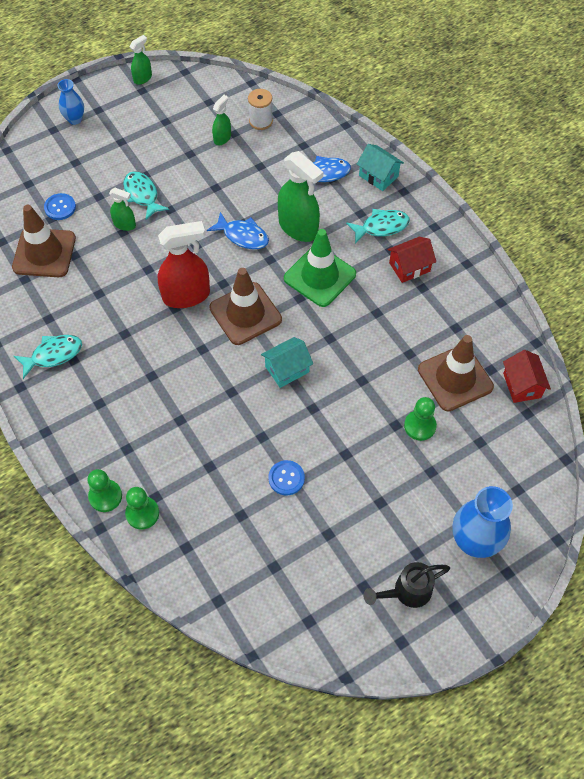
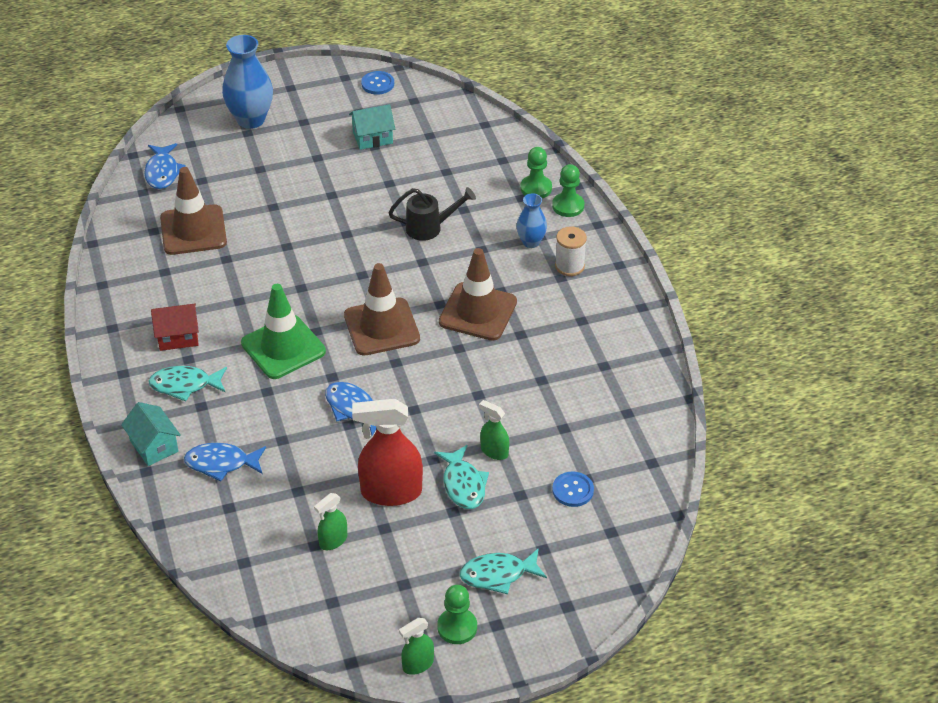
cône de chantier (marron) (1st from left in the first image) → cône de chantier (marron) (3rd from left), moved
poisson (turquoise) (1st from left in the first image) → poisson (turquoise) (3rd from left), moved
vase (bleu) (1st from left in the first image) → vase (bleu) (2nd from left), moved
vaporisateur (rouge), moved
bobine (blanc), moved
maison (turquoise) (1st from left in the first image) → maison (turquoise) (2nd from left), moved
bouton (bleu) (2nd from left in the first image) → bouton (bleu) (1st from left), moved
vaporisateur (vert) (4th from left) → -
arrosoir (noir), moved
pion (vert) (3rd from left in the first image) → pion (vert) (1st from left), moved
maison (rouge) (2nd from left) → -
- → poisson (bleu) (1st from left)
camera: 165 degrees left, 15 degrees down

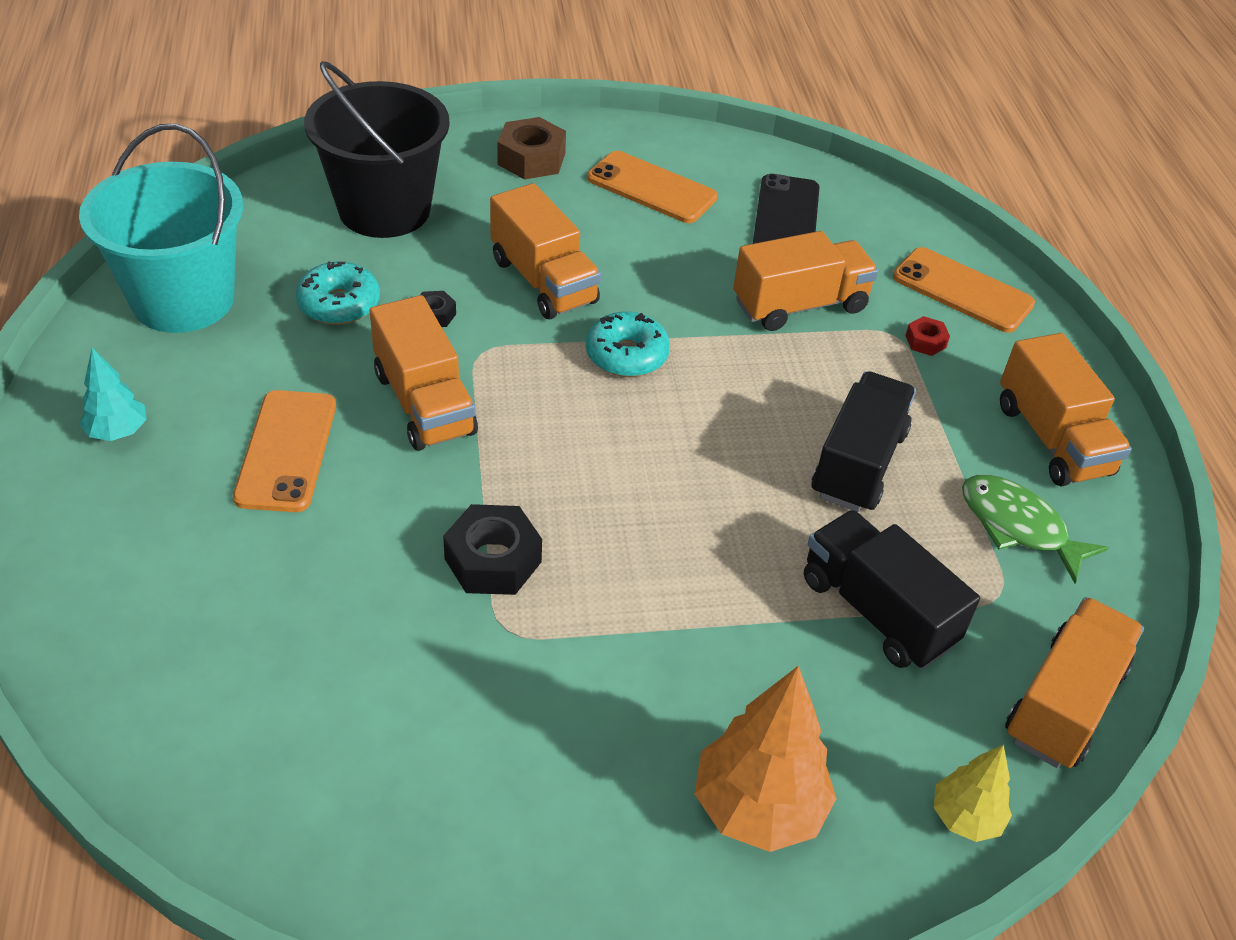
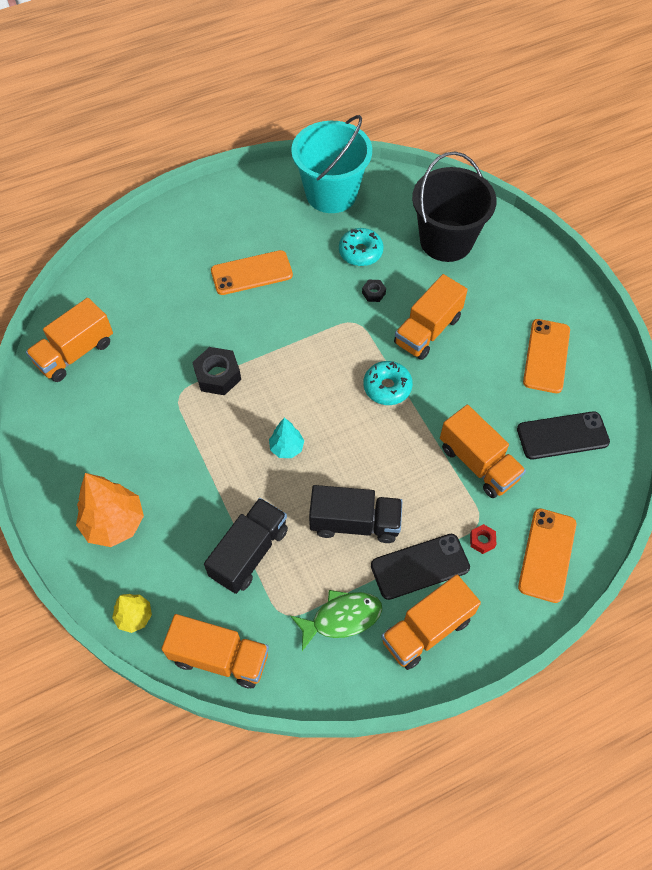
arbre (turquoise), moved
camion (orange) (1st from left), moved
écrou (marron) → -
poisson (vert), 45 degrees clockwise
- → téléphone (noir) (1st from left)
camera: 75 degrees right, 15 degrees up

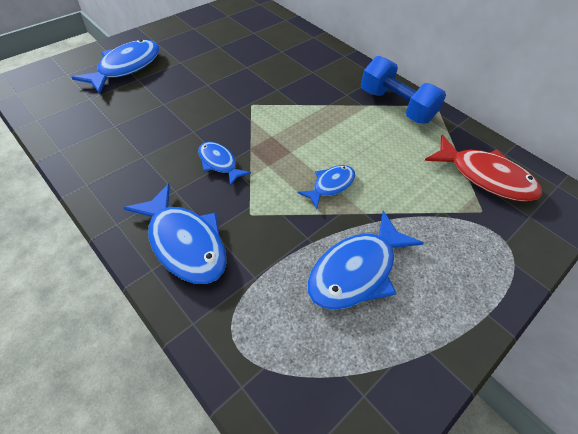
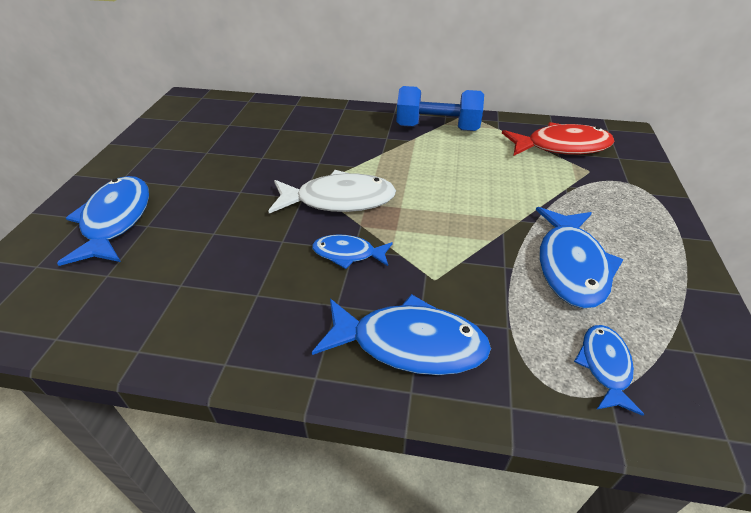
poisson (bleu) (4th from left in the first image) → poisson (bleu) (5th from left), moved
- → poisson (blanc)
camera: 35 degrees left, 10 degrees down

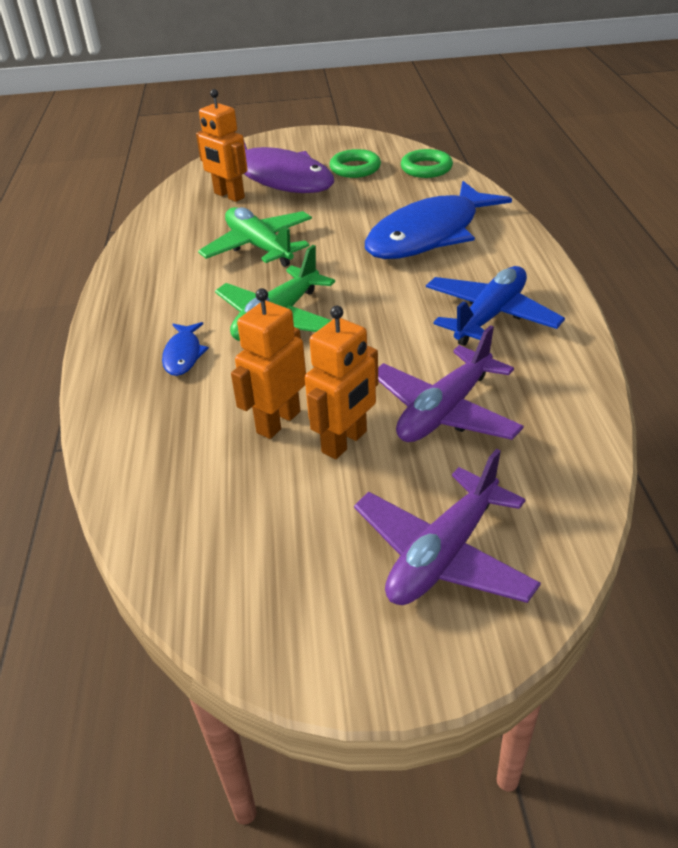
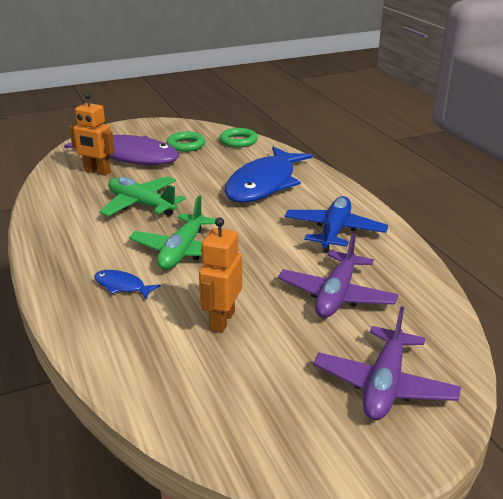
poisson (bleu) (1st from left), 135 degrees clockwise
robot (orange) (3rd from left) → -
camera: 20 degrees left, 10 degrees down

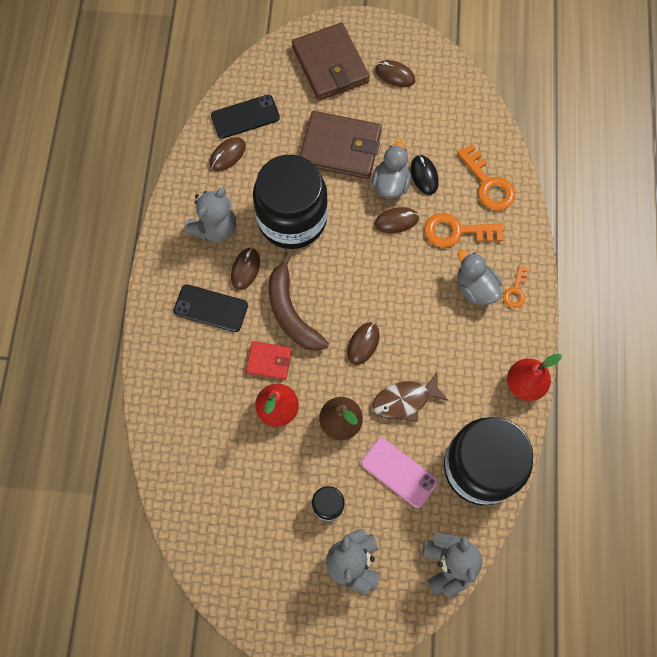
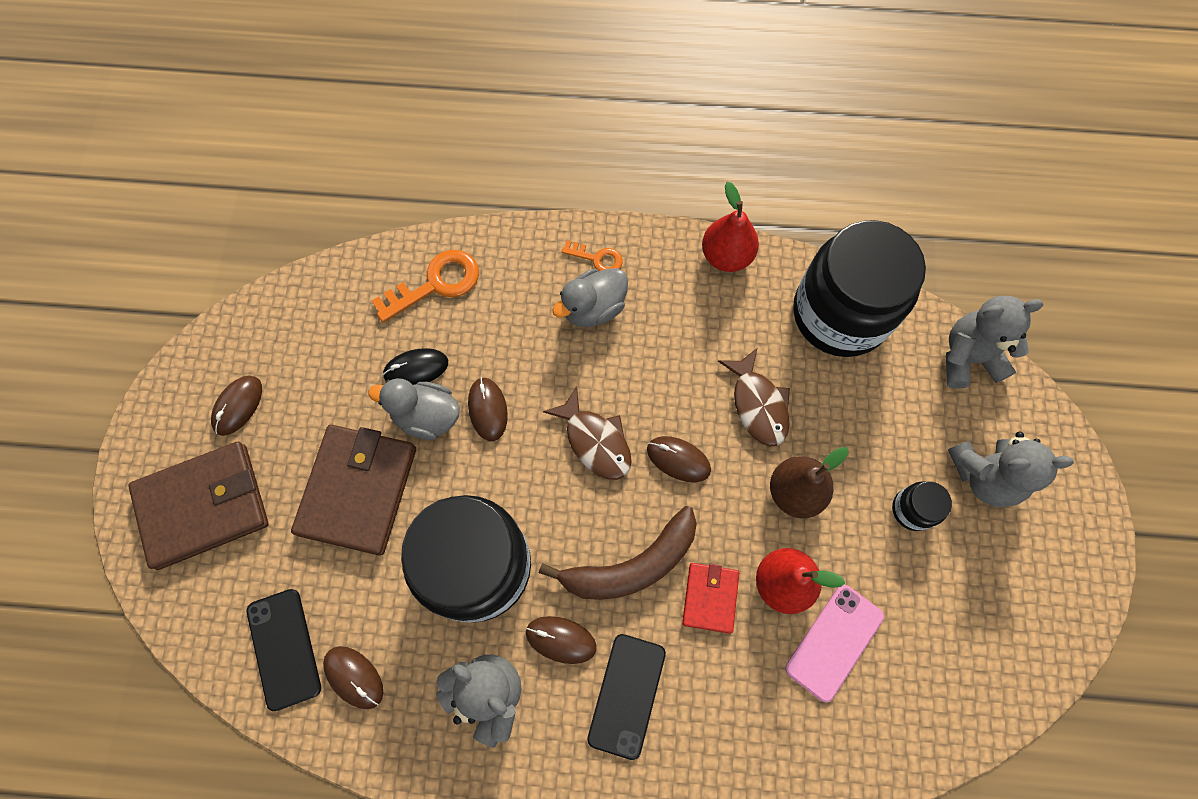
téléphone (rose), moved
clé (orange) (1st from left) → -
- → poisson (marron) (1st from left)
camera: 90 degrees left, 0 degrees up

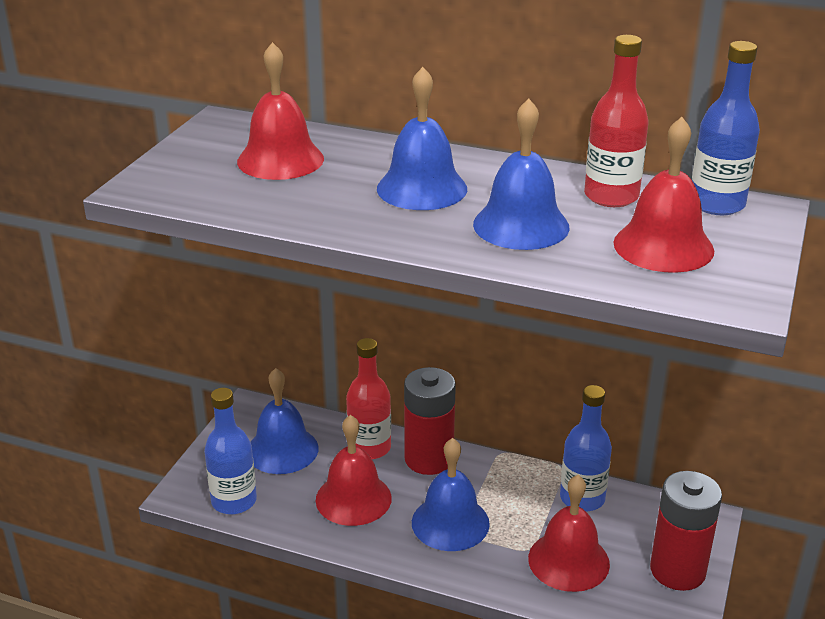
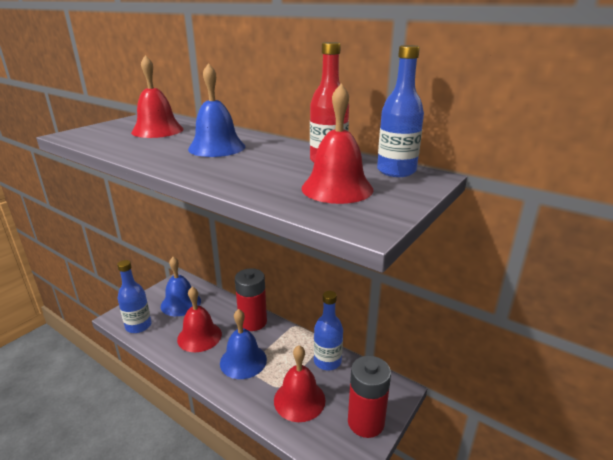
bouteille (rouge) (1st from left) → -
cloche (bleu) (4th from left) → -
camera: 15 degrees right, 5 degrees down

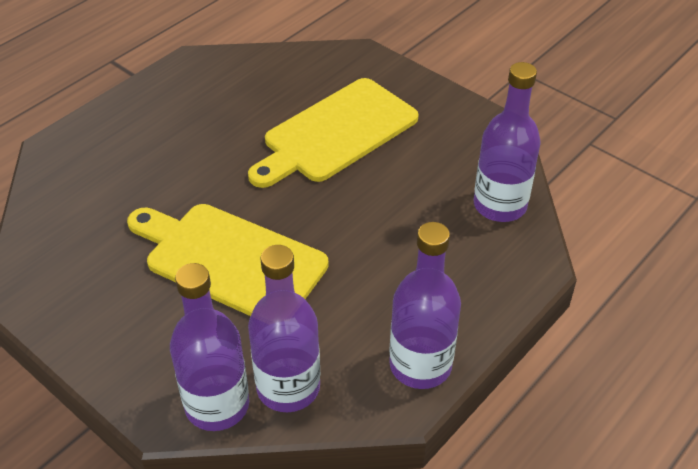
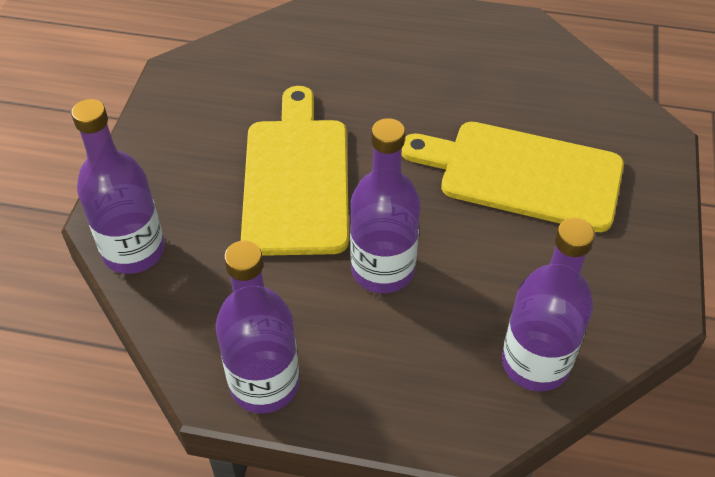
bouteille (violet) (2nd from left in the first image) → bouteille (violet) (3rd from left), moved
camera: 60 degrees right, 5 degrees up

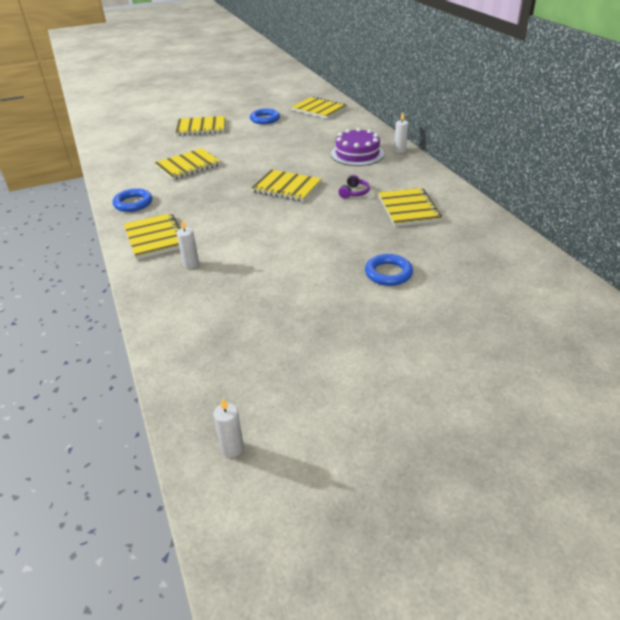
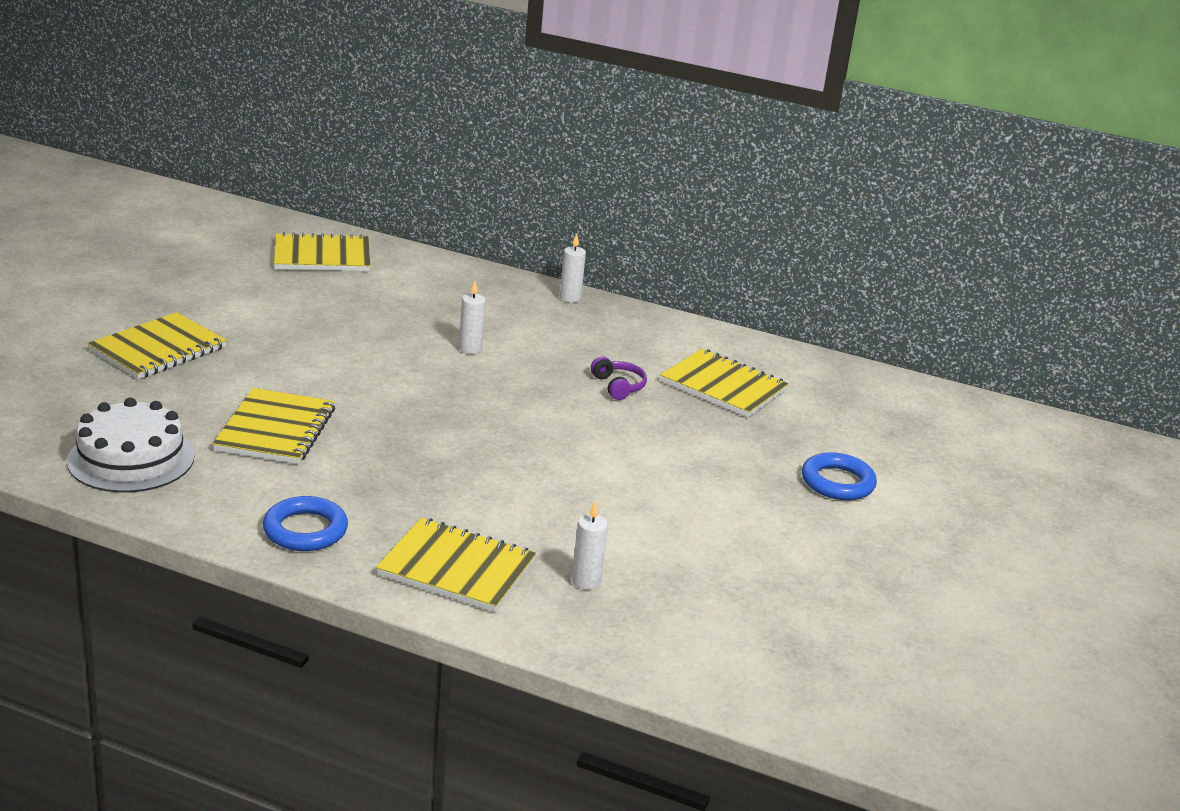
bougie (blanc) (2nd from left in the first image) → bougie (blanc) (1st from left), moved
anneau (bleu) (2nd from left) → -
carnet (jaune) (4th from left) → -
gâteau (violet) → -
- → gâteau (blanc)
camera: 50 degrees left, 10 degrees down

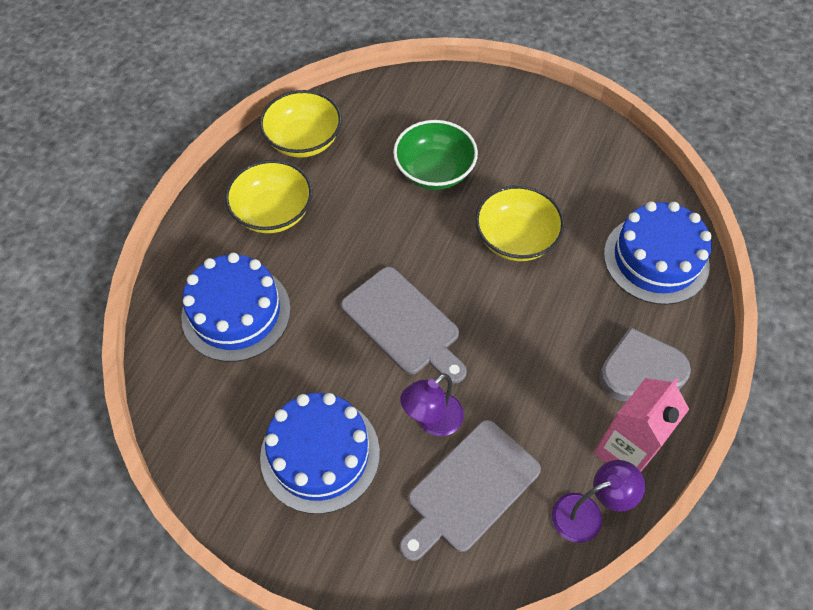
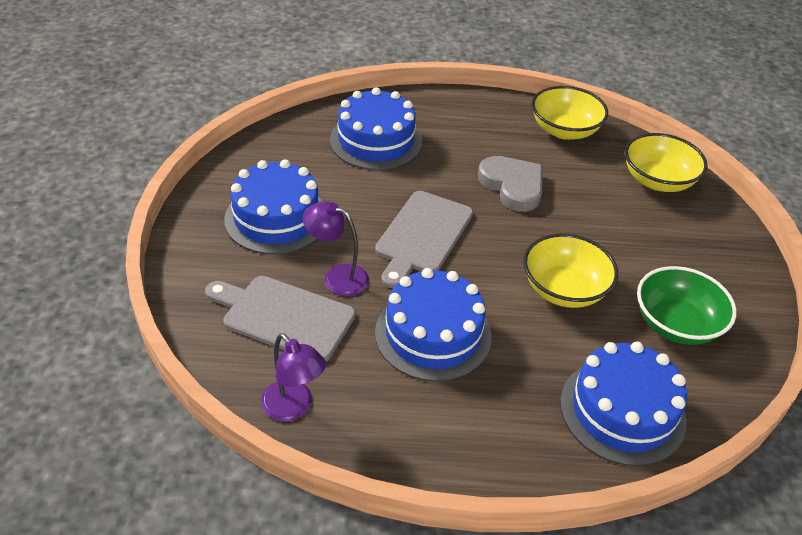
bol (jaune) (1st from left in the first image) → bol (jaune) (3rd from left), moved
bol (vert), moved
brique de lait (rose) → -
cœur (gris), moved
- → gâteau (bleu) (3rd from left)
camera: 65 degrees right, 15 degrees down

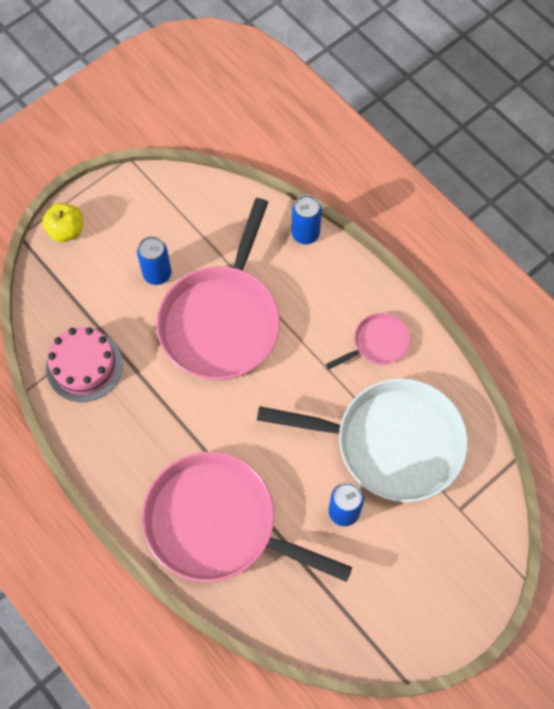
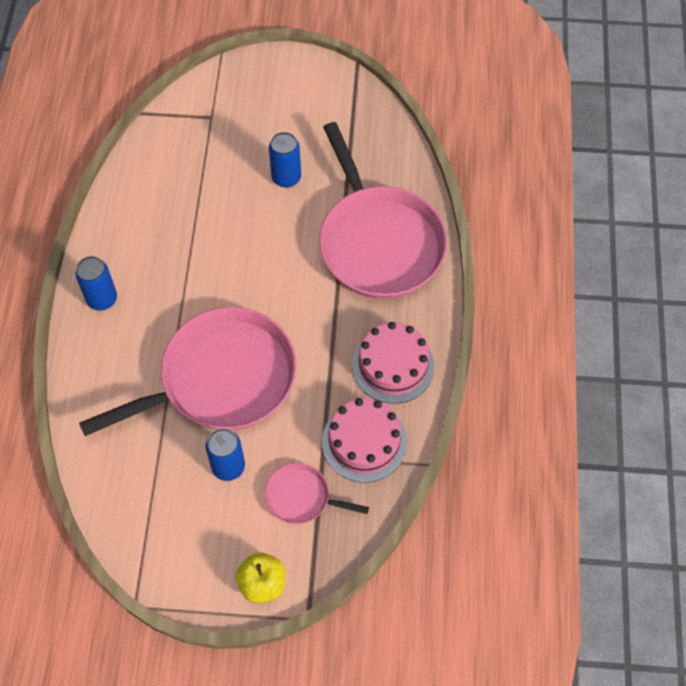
poêle (blanc) → -
canette (bleu) (2nd from left in the first image) → canette (bleu) (1st from left), moved
poêle (rose) (3rd from left in the first image) → poêle (rose) (2nd from left), moved
- → gâteau (rose) (2nd from left)
camera: 135 degrees left, 5 degrees down

